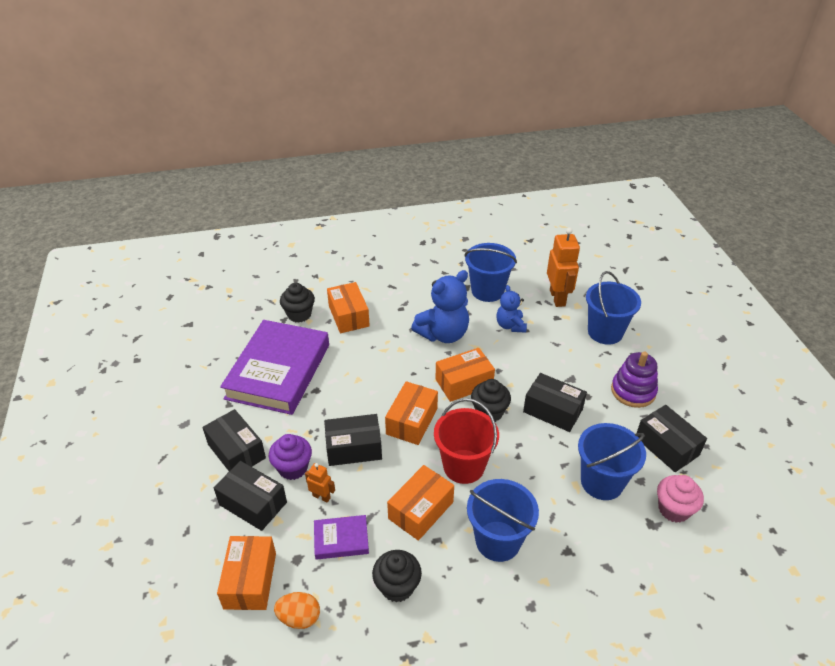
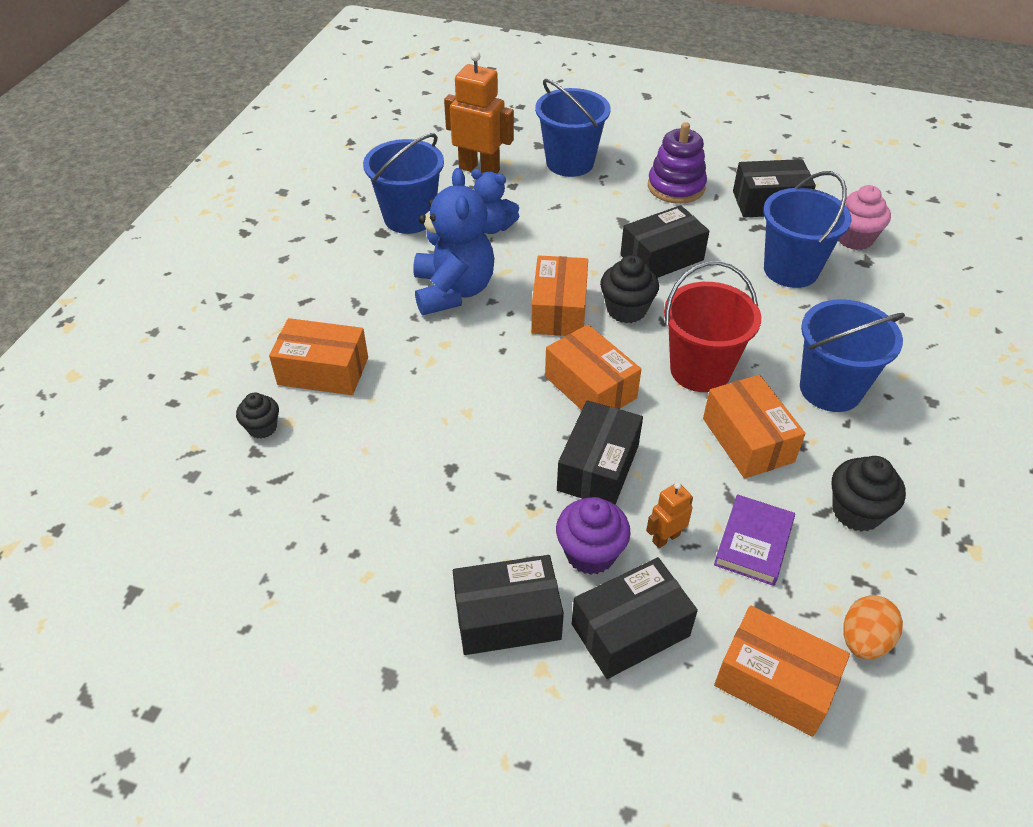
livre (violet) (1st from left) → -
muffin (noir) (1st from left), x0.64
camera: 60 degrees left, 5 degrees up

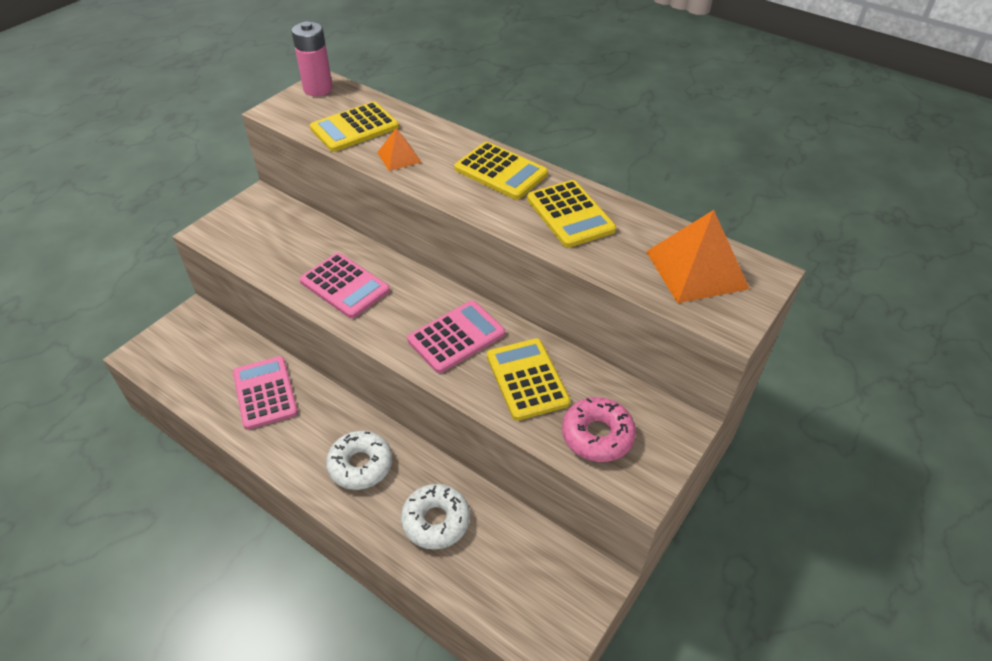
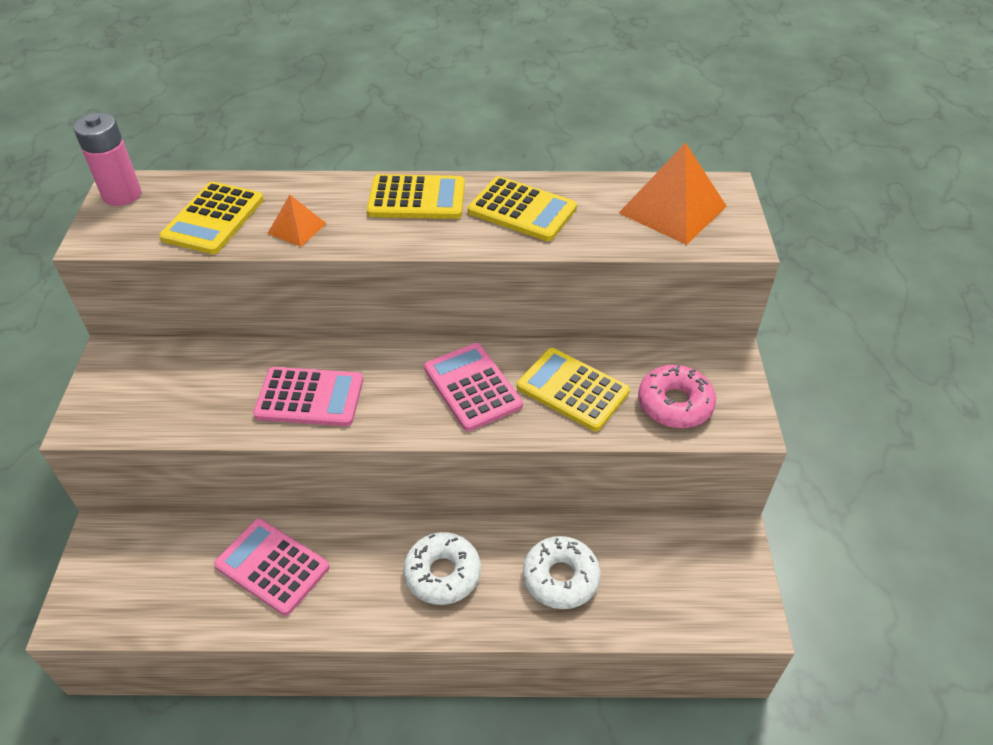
calculatrice (rose) (3rd from left), 45 degrees counterclockwise
camera: 35 degrees left, 0 degrees up

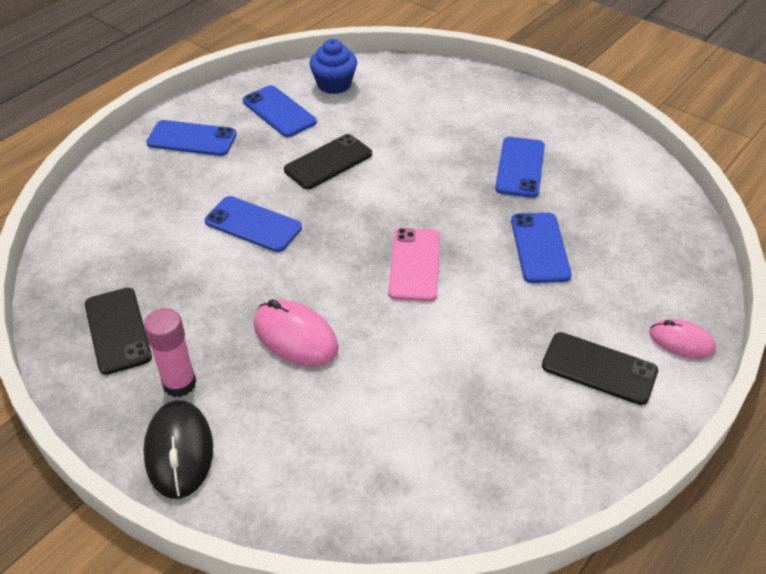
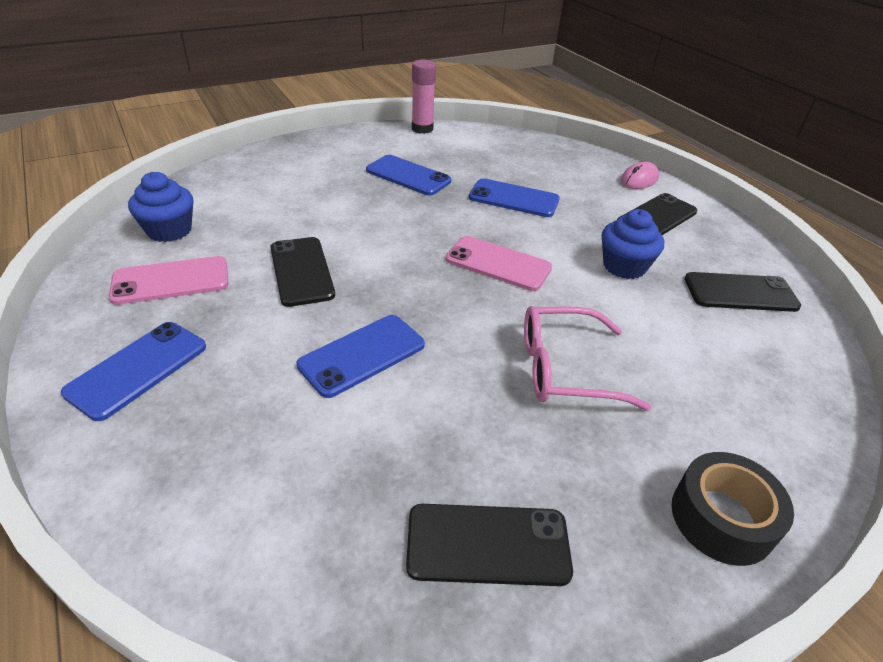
souris (noir) → ruban adhésif (noir)
bâton de colle (rose), moved
téléphone (bleu) (3rd from left) → téléphone (rose) (1st from left)
souris (rose) (1st from left) → lunettes (rose)
- → muffin (bleu) (2nd from left)
- → téléphone (noir) (4th from left)
camera: 70 degrees left, 5 degrees down

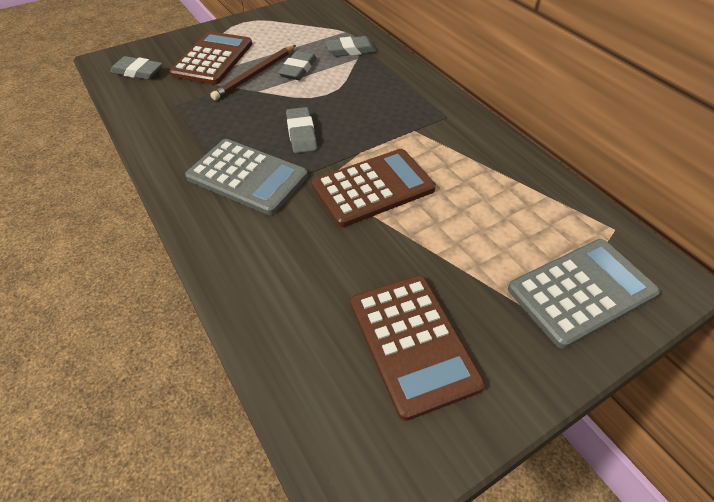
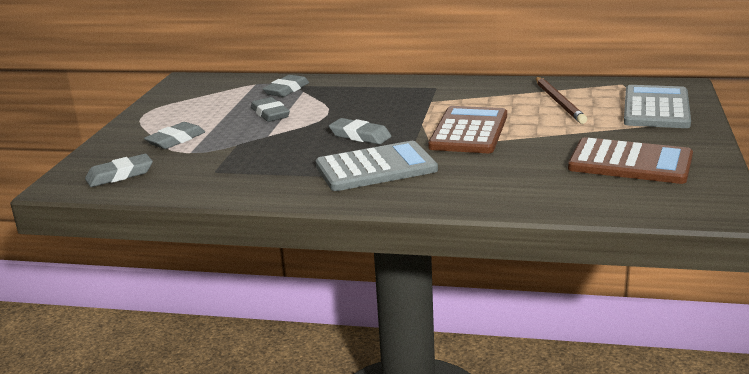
calculatrice (marron) (1st from left) → gomme (gris) (2nd from left)
crayon (marron), moved
camera: 45 degrees left, 25 degrees down

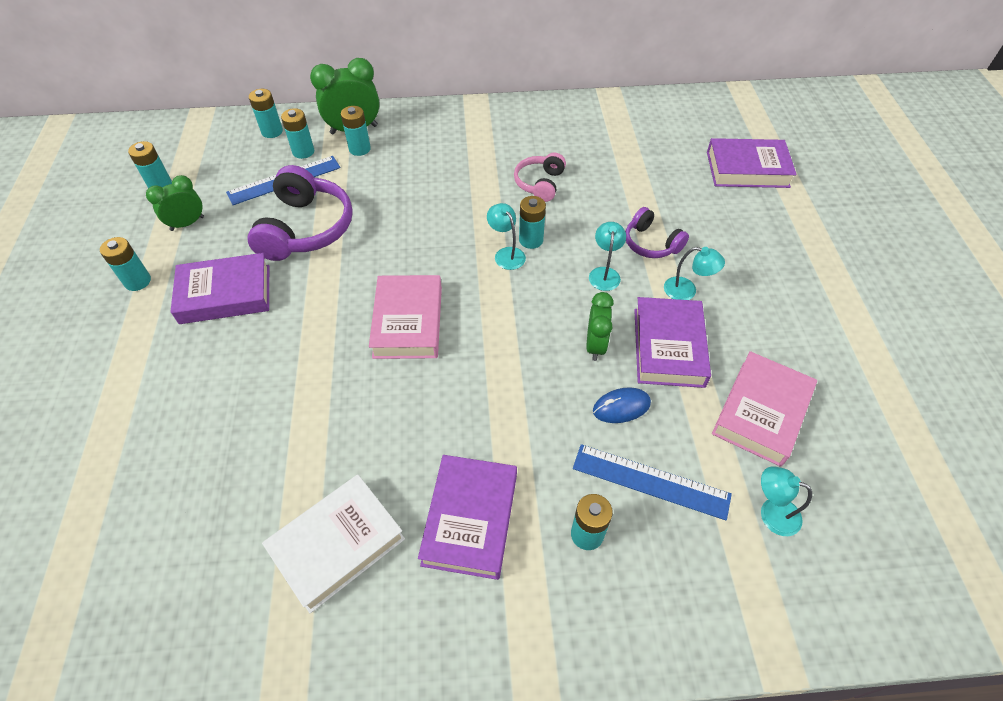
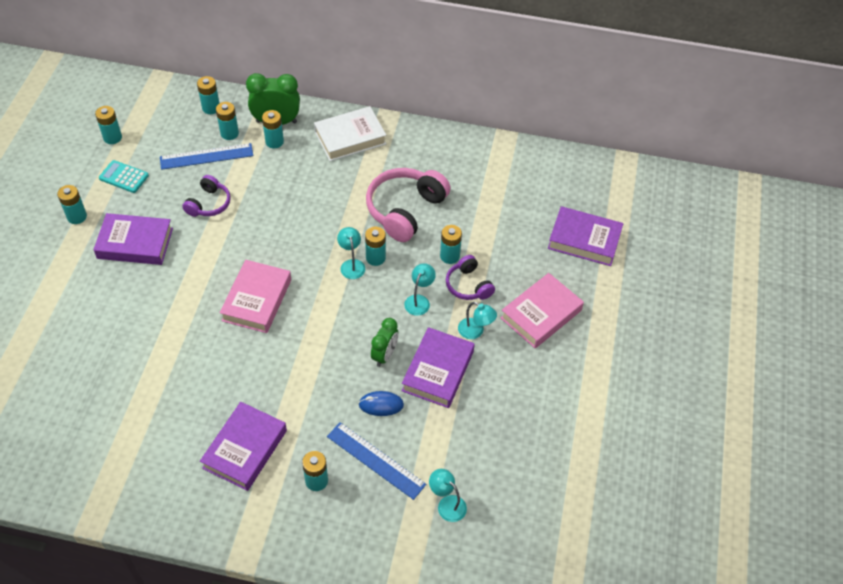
réveil (vert) (1st from left) → calculatrice (turquoise)
casque audio (violet) (1st from left), x0.57
livre (blanc), moved
casque audio (rose), x1.77
livre (rose) (2nd from left), moved
- → pile (turquoise) (8th from left)
camera: 15 degrees right, 0 degrees up

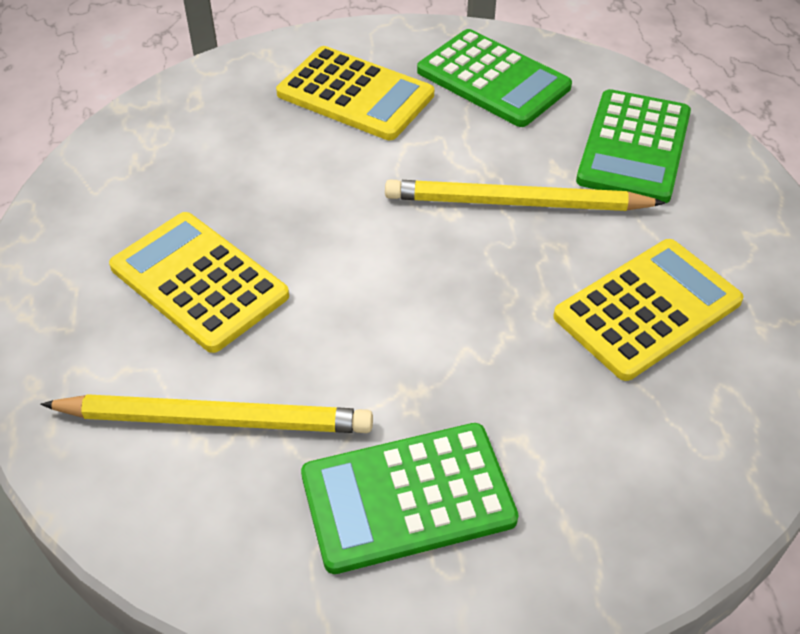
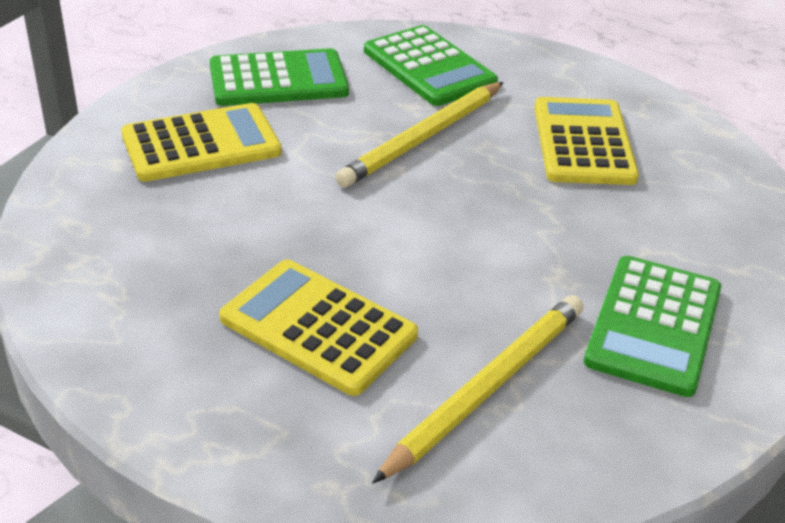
calculatrice (jaune) (1st from left in the first image) → calculatrice (jaune) (2nd from left), 45 degrees clockwise
camera: 55 degrees left, 10 degrees down

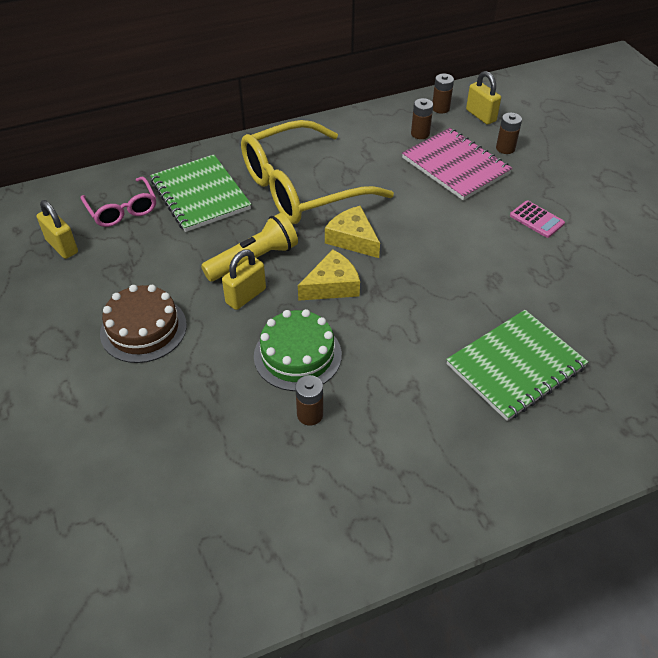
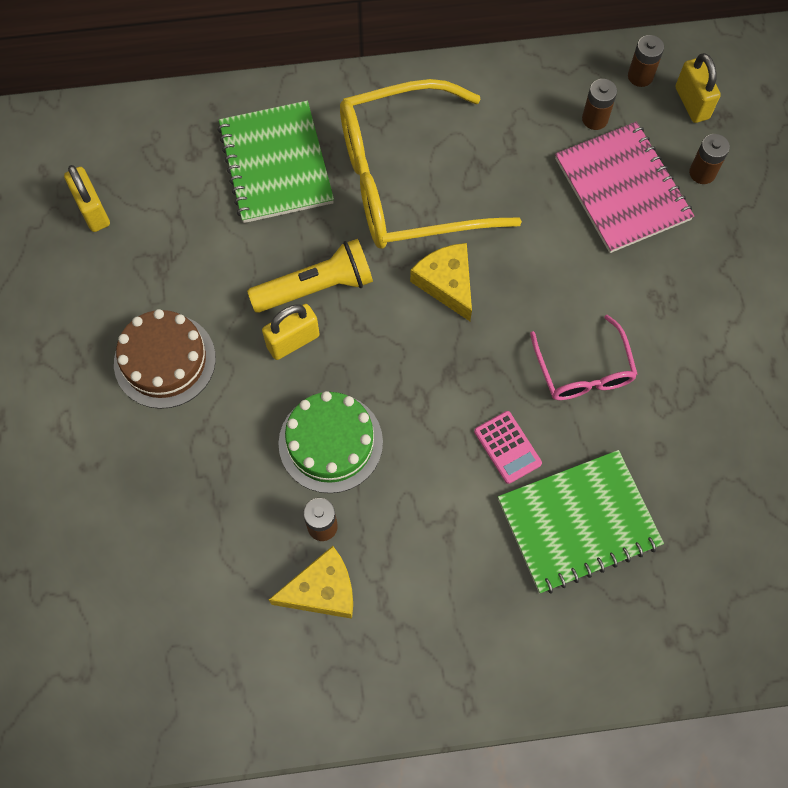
lunettes (rose), moved
fromage (jaune) (1st from left), moved
calculatrice (rose), moved
camera: 15 degrees right, 20 degrees up

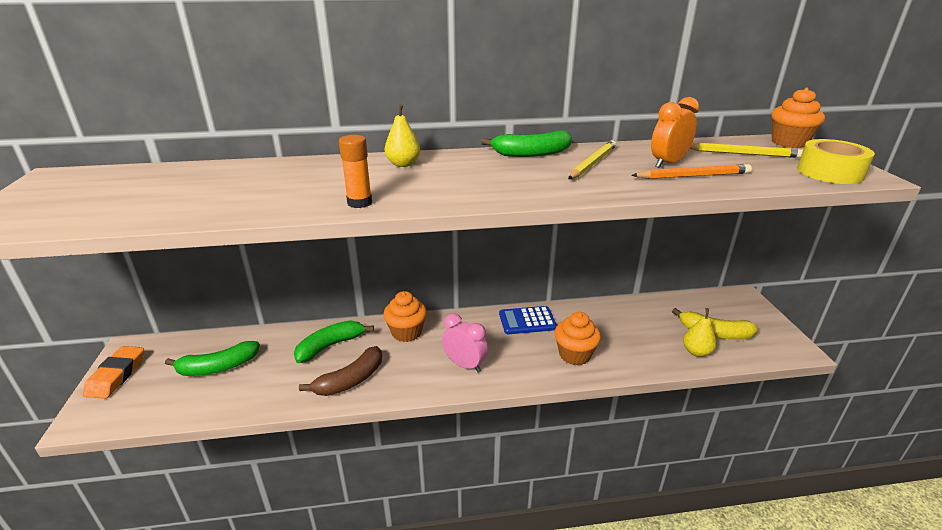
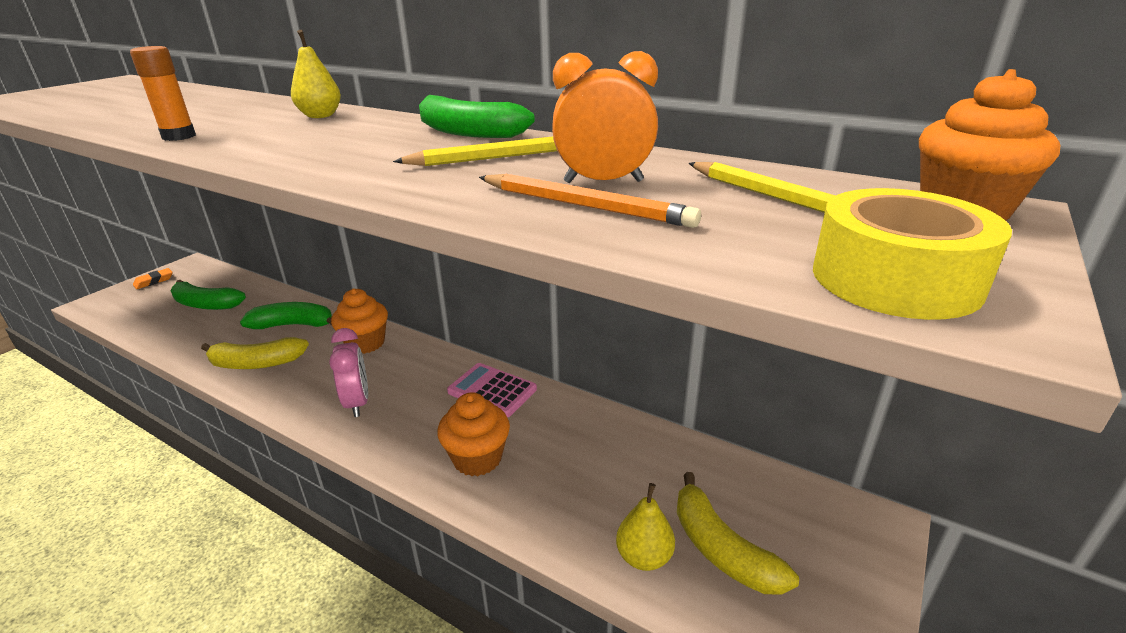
gomme (orange), x0.59
banane (marron) → banane (jaune) (1st from left)
calculatrice (bleu) → calculatrice (rose)
camera: 40 degrees right, 0 degrees up

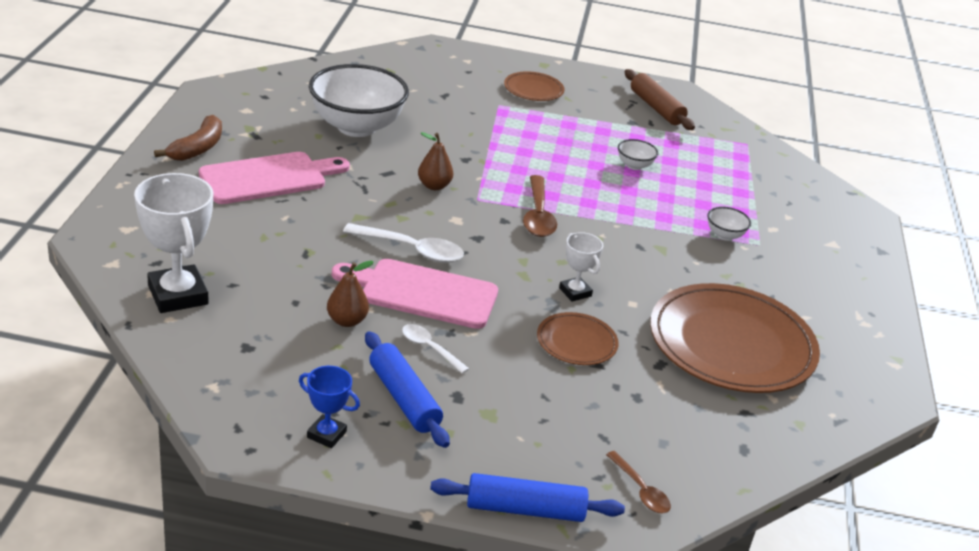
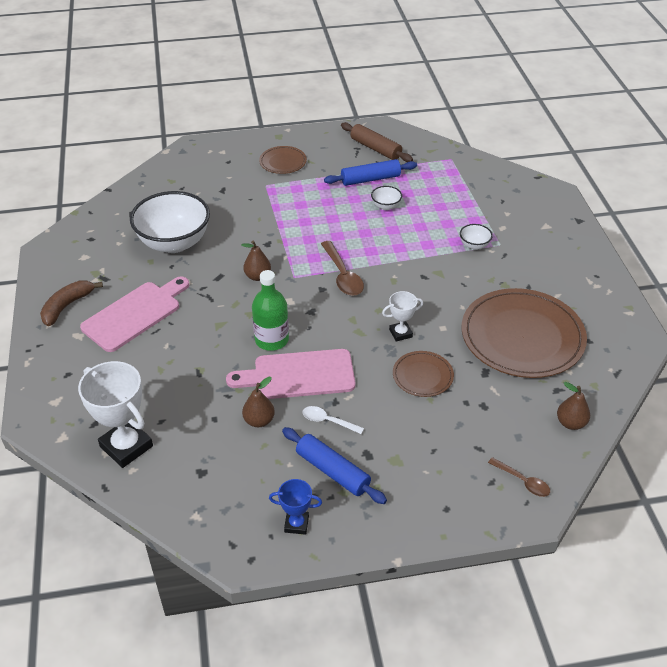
banane (marron), 150 degrees counterclockwise
cuillère (blanc) (1st from left) → bouteille (vert)
rouleau à pâtisserie (bleu) (2nd from left), moved
trophée (blanc) (2nd from left), 60 degrees counterclockwise
- → poire (marron) (3rd from left)
camera: 15 degrees left, 10 degrees up

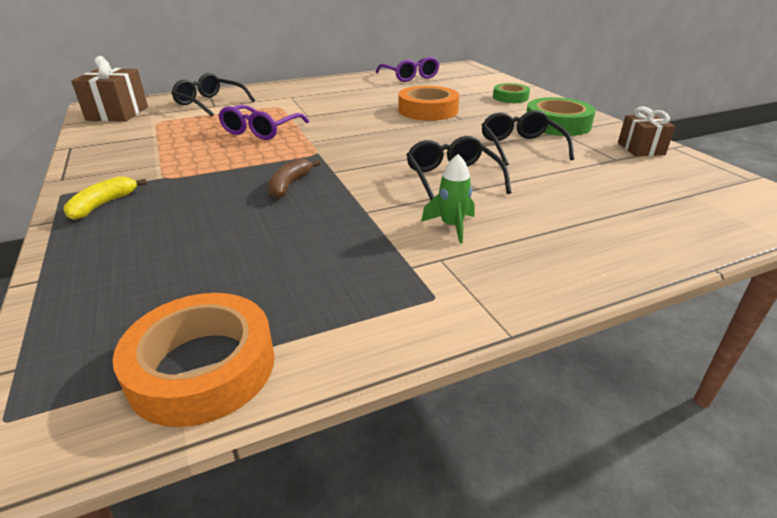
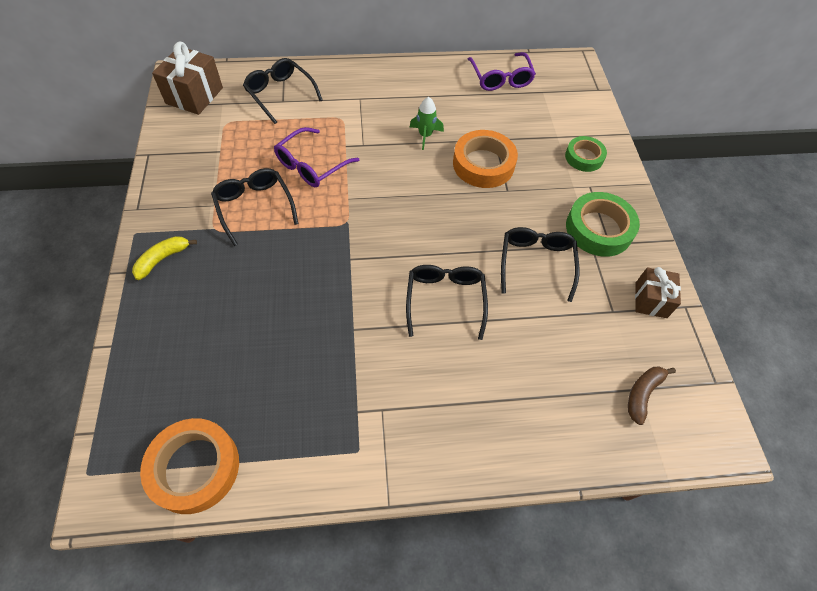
banane (marron), moved
fusée (vert), moved
- → lunettes (noir) (1st from left)
camera: 15 degrees right, 25 degrees up

